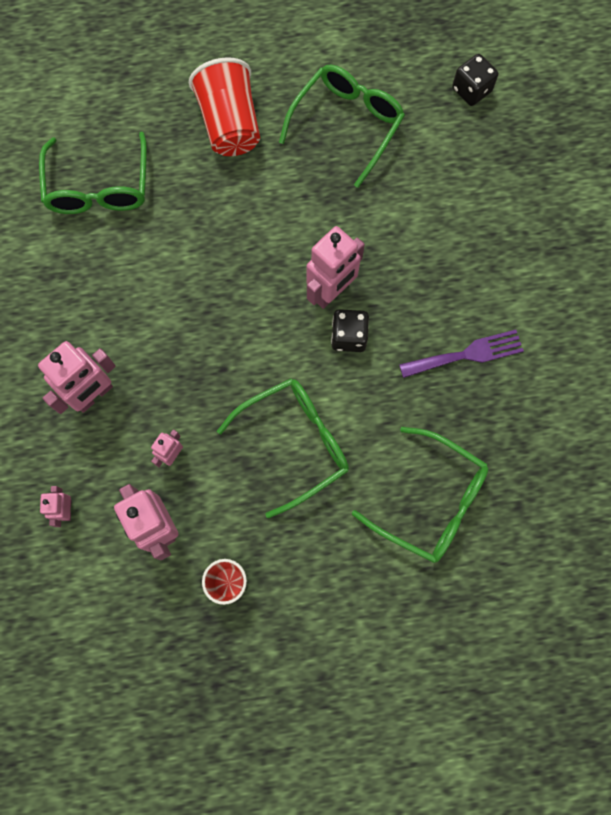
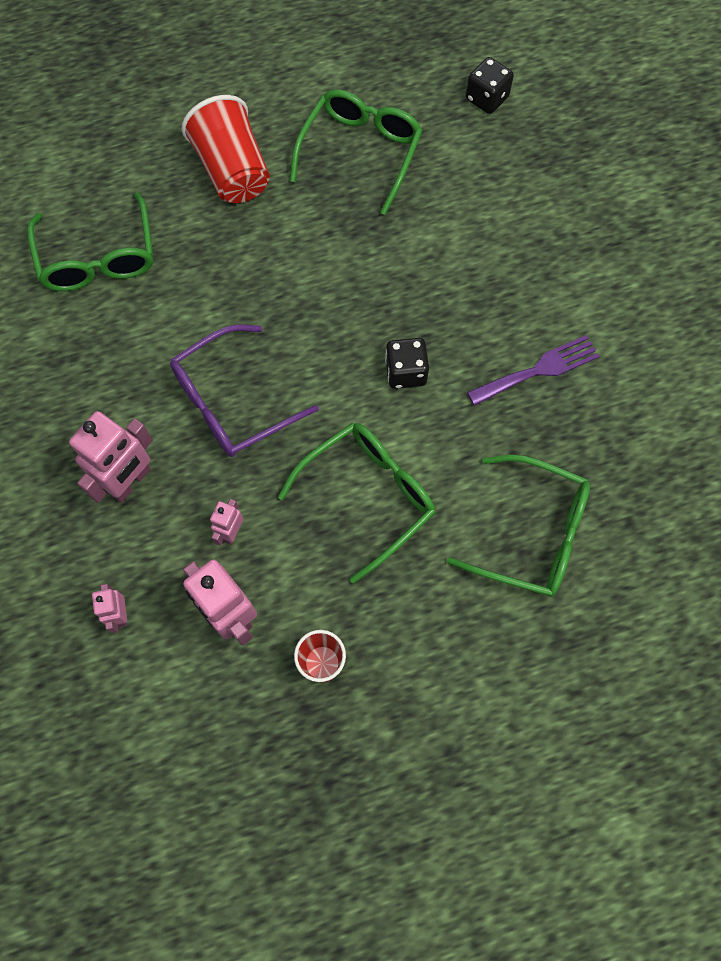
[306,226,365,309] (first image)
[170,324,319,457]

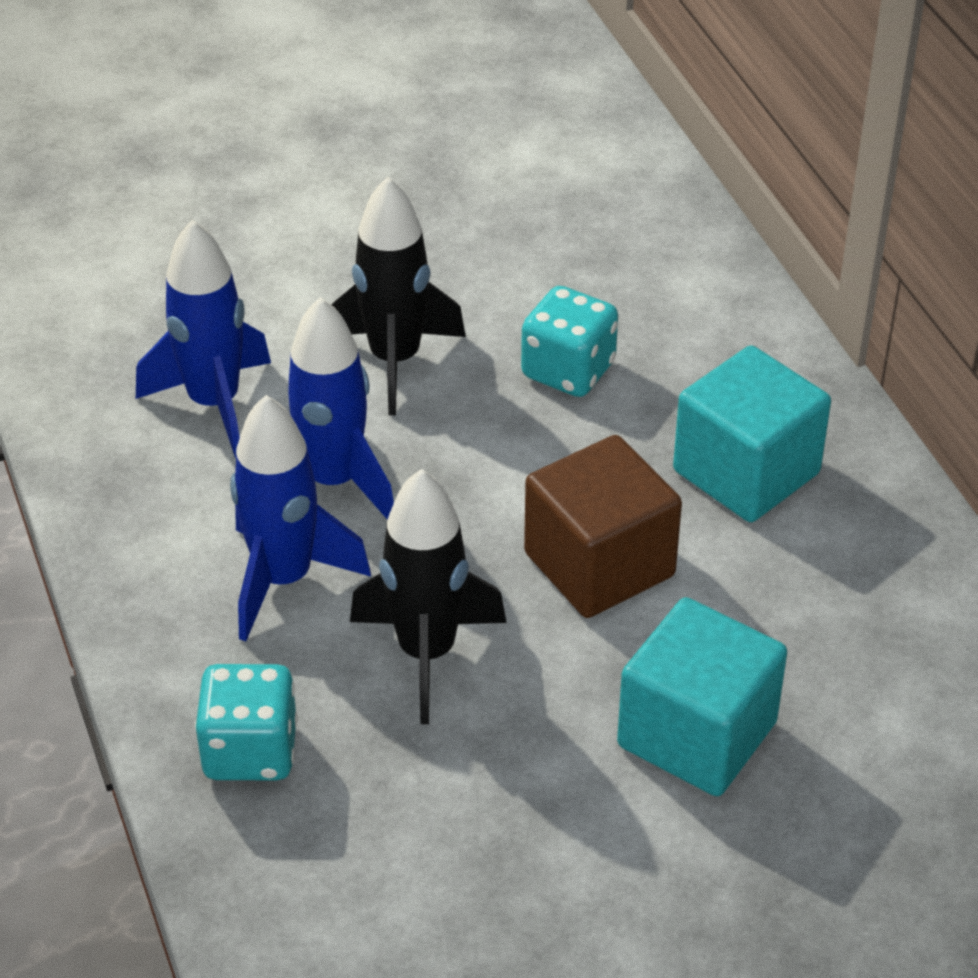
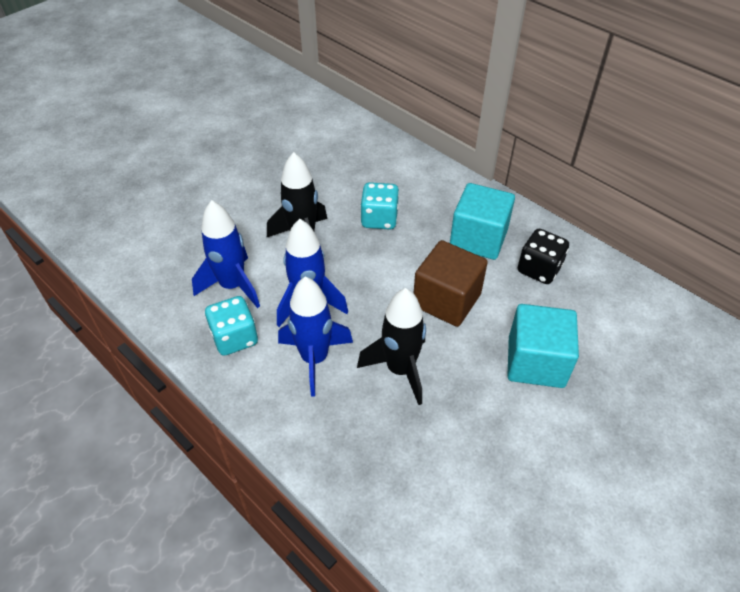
[517,229,569,284]
[205,296,258,356]

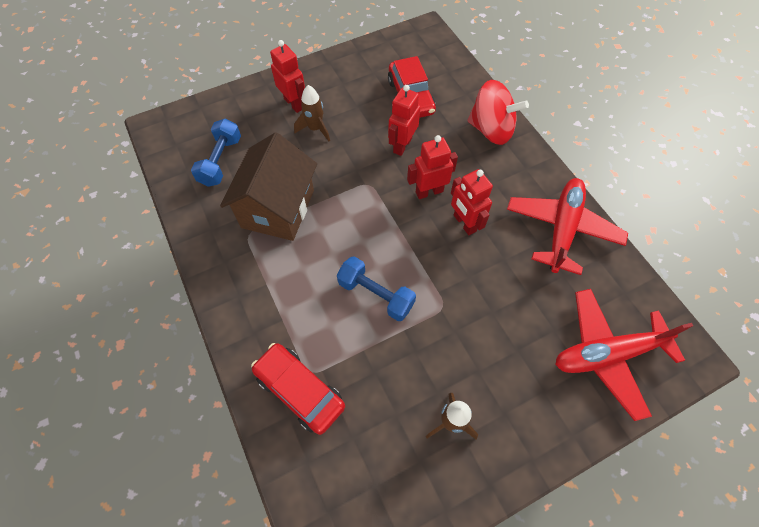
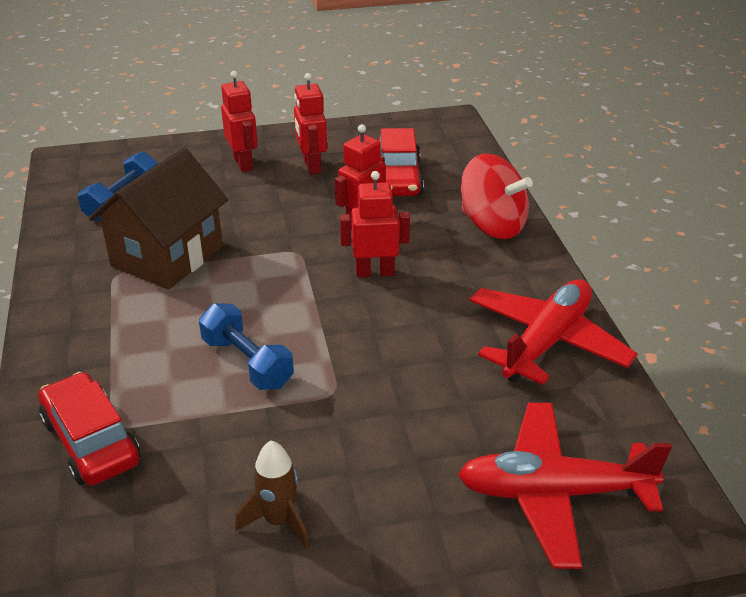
[294,85,330,141] (first image)
[294,73,327,174]

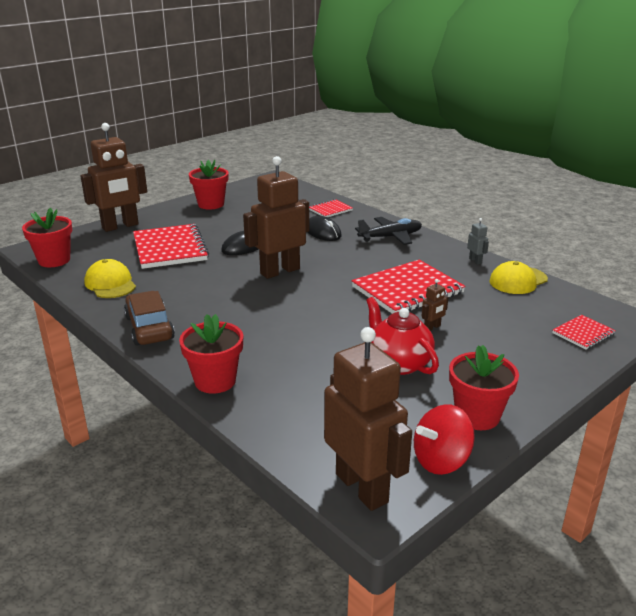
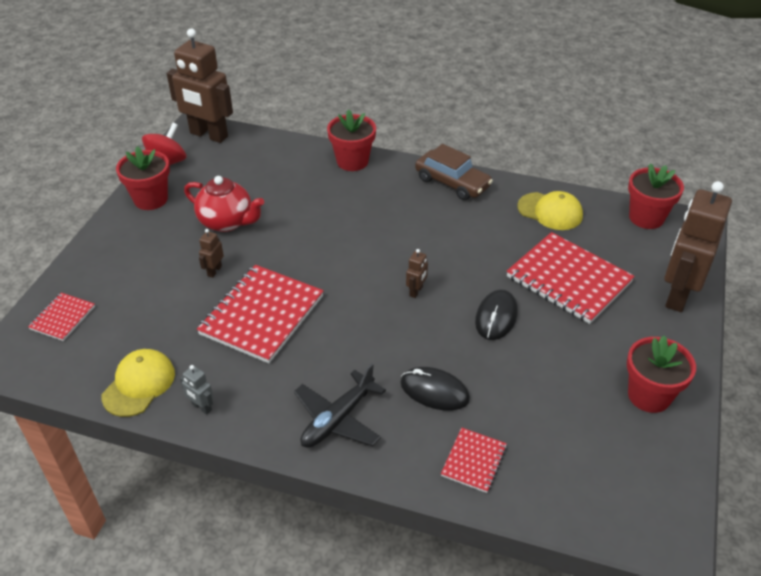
[406,249,428,298]

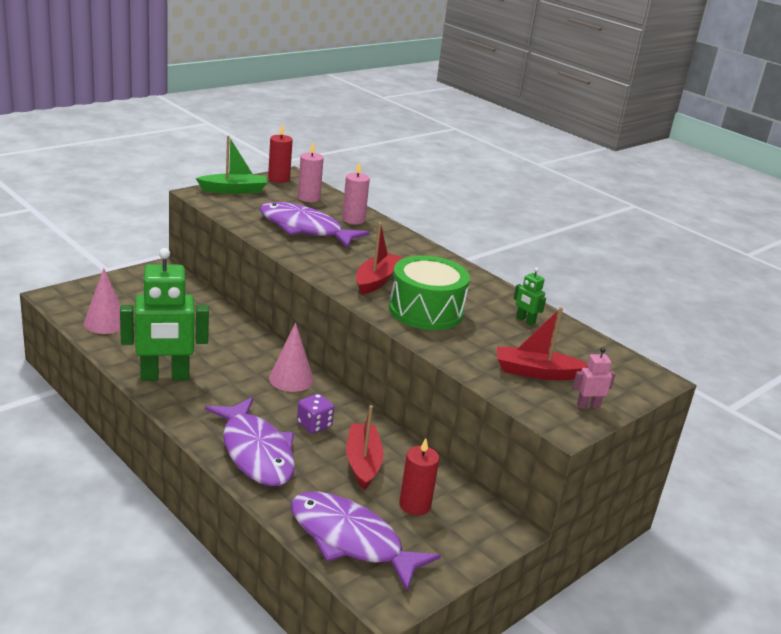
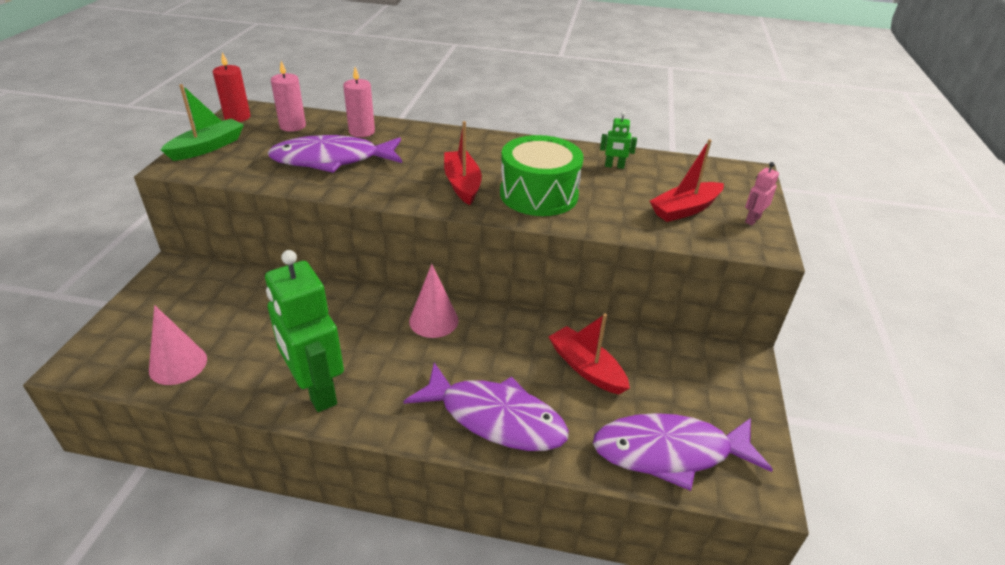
[297,394,334,434] (first image)
[399,438,439,515] (first image)
[265,250,344,412]

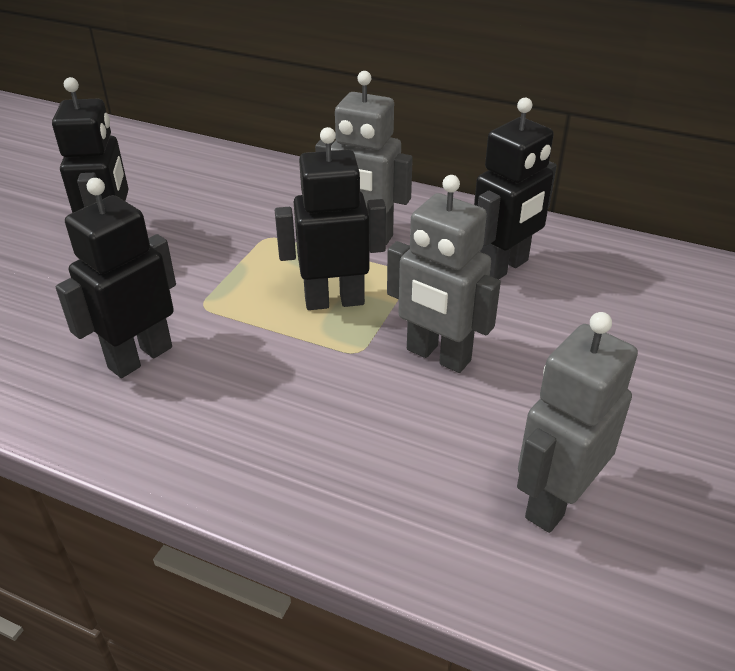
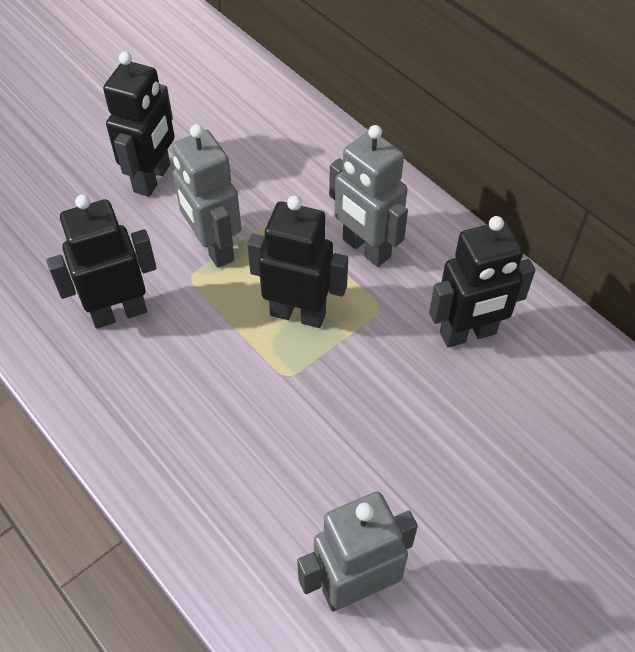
[172,124,242,268]

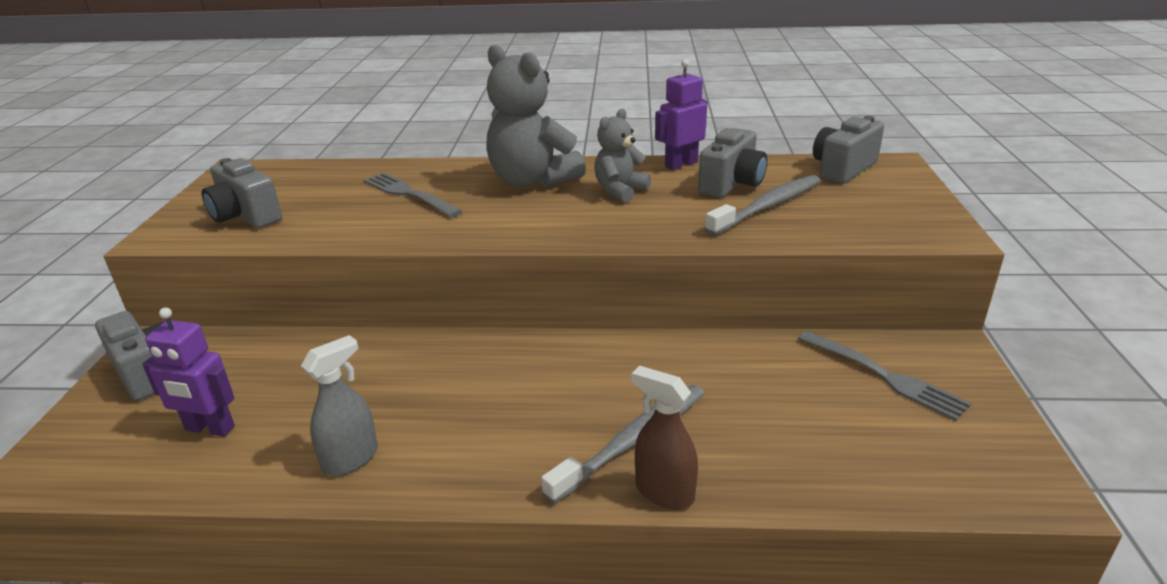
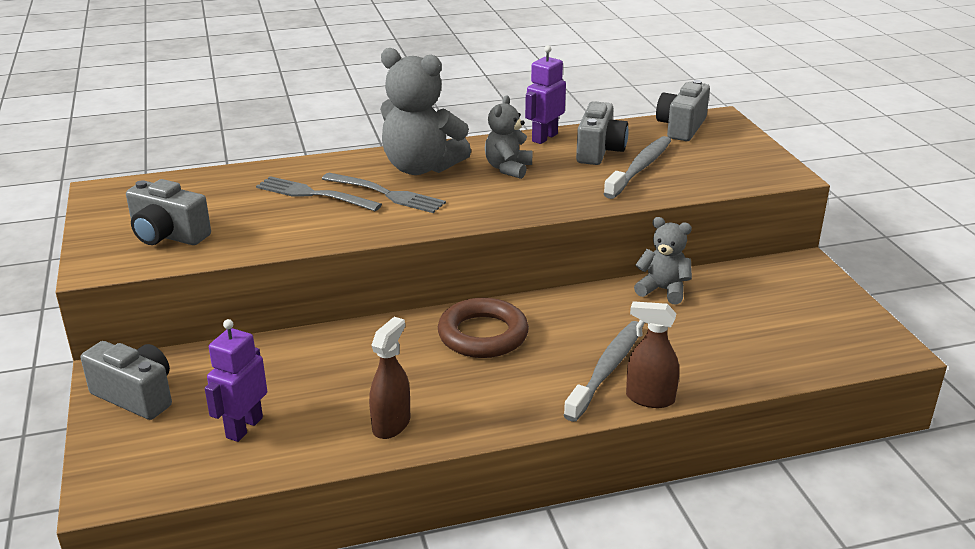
[438,298,529,358]
[634,217,692,305]
[322,173,446,213]
[369,317,410,439]
[205,319,267,442]

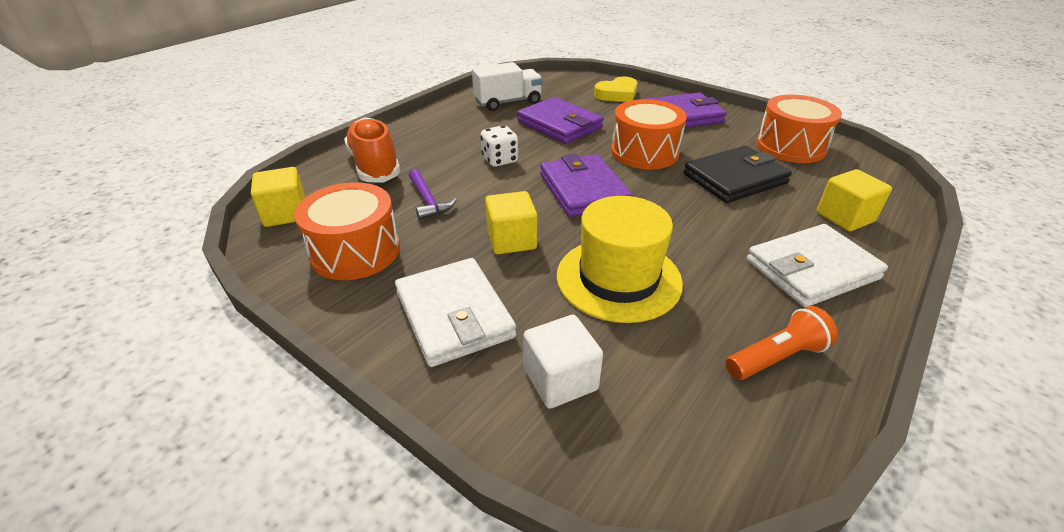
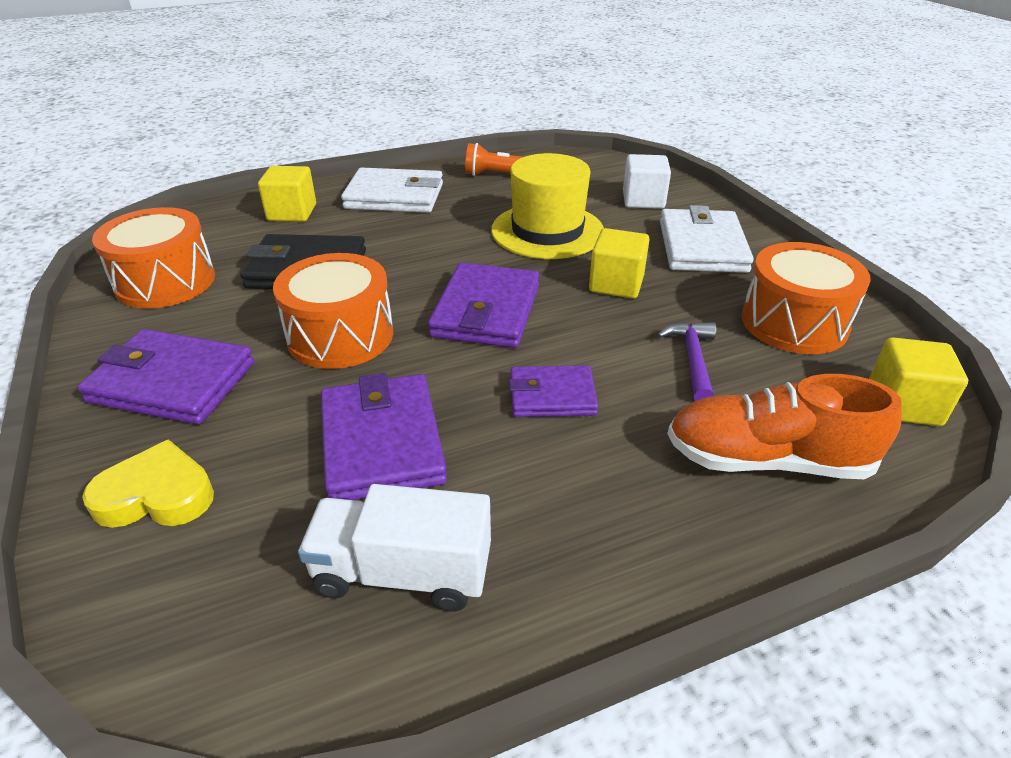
[509,365,598,417]
[667,374,902,479]

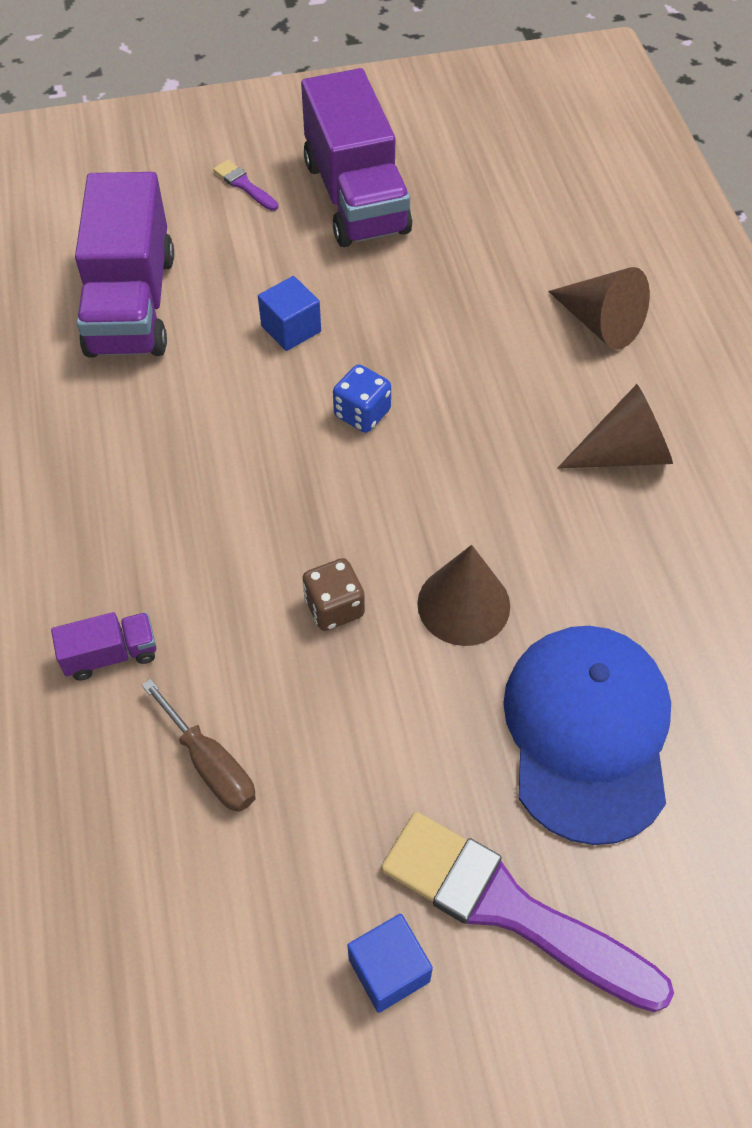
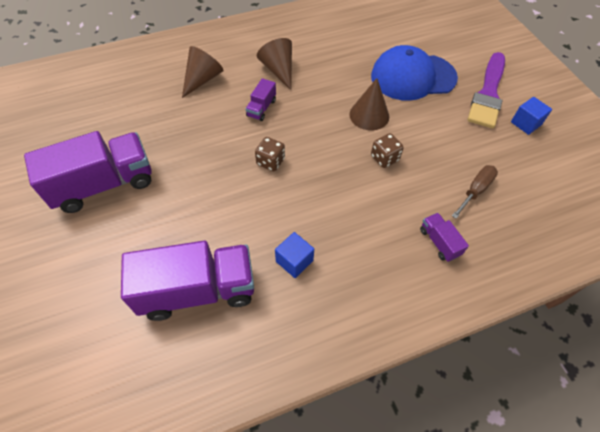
[213,160,278,211] (first image)
[245,78,276,121]
[275,232,314,278]
[255,137,285,171]

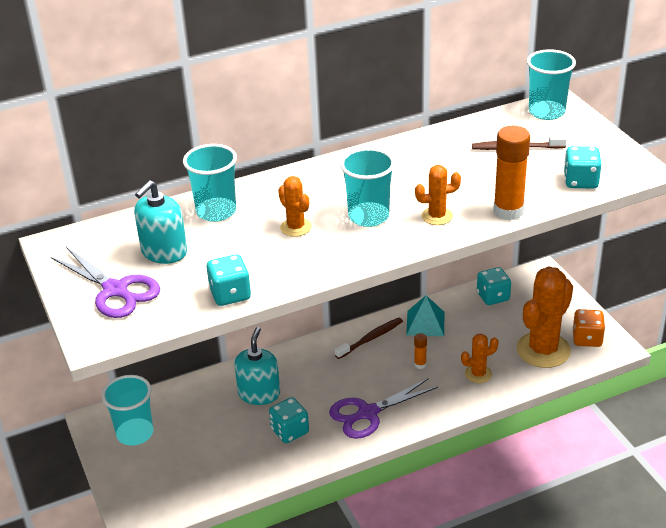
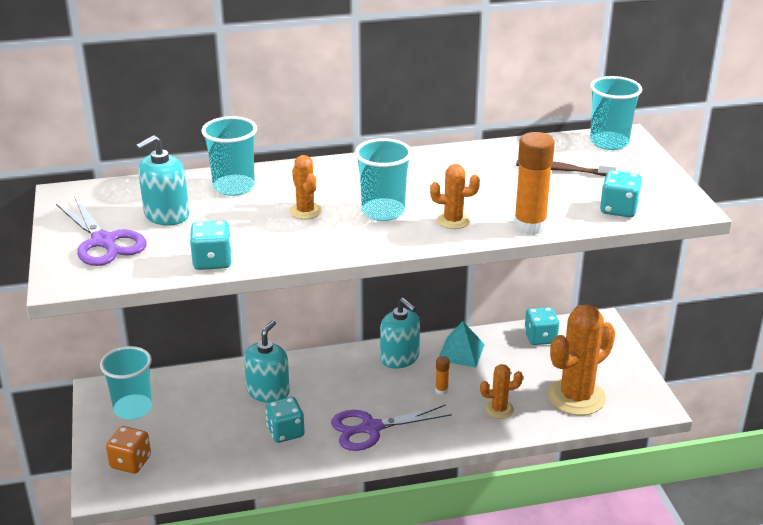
[106,426,151,474]
[380,298,420,369]

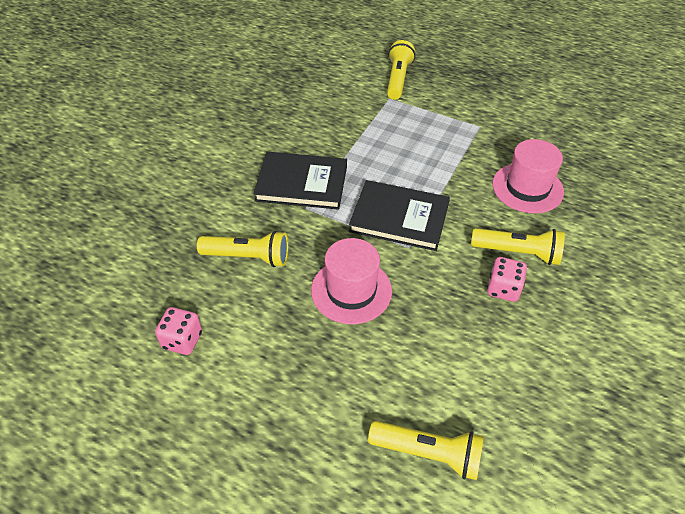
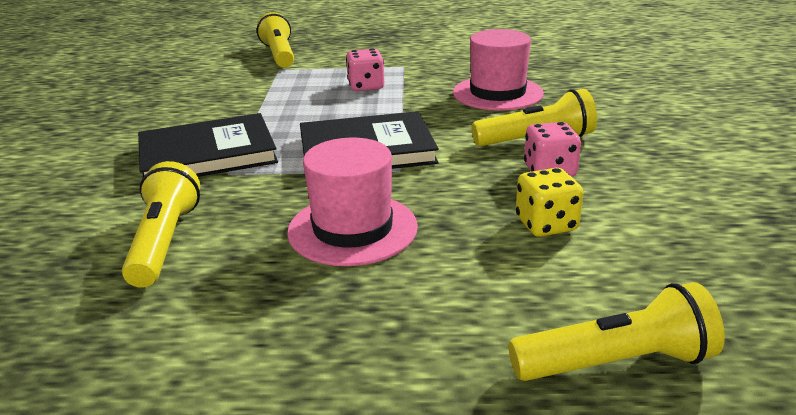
[516,168,583,237]
[346,48,384,91]
[122,161,200,288]

